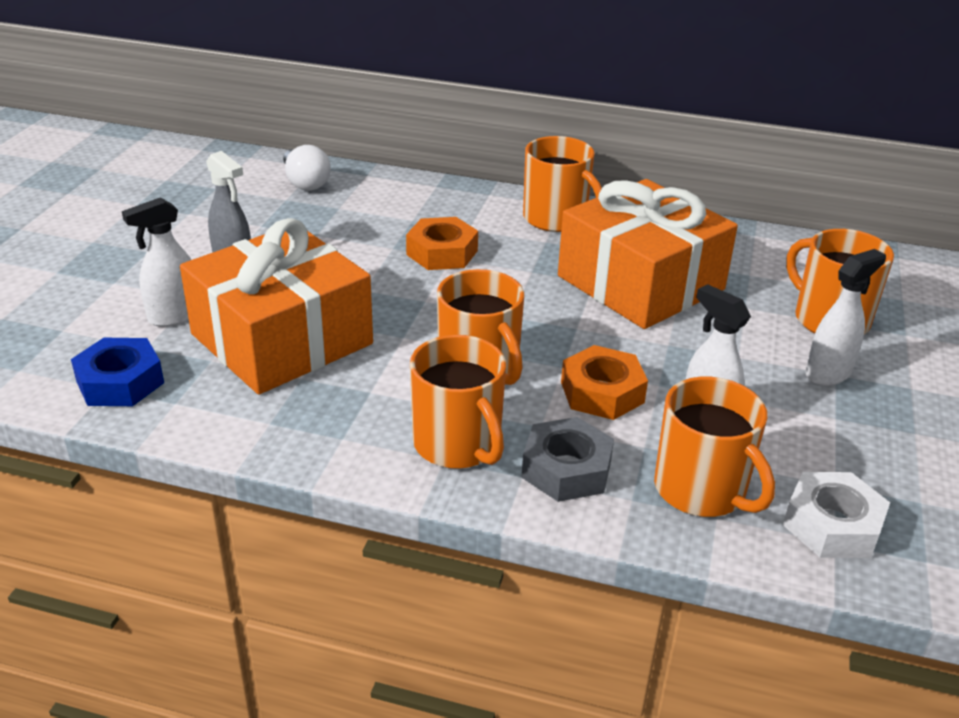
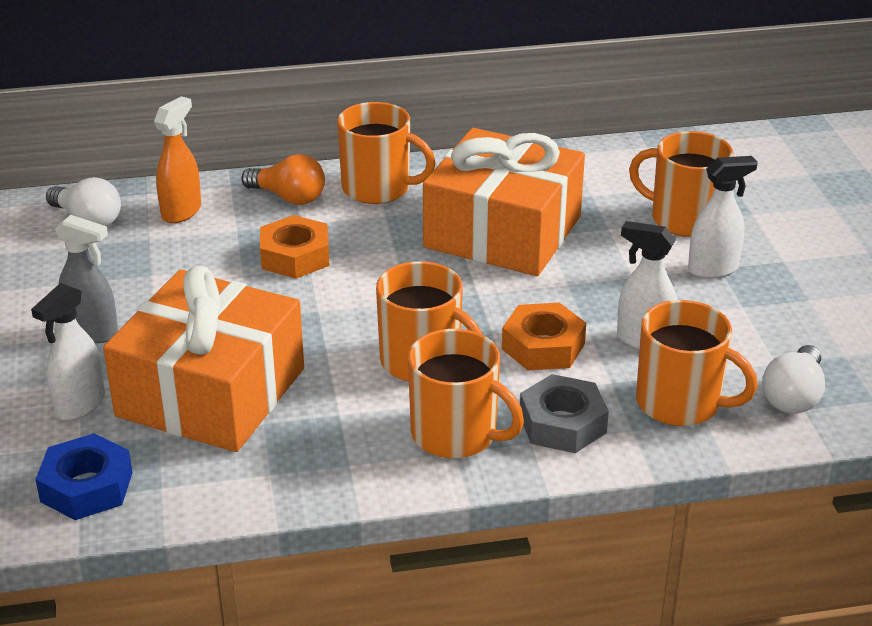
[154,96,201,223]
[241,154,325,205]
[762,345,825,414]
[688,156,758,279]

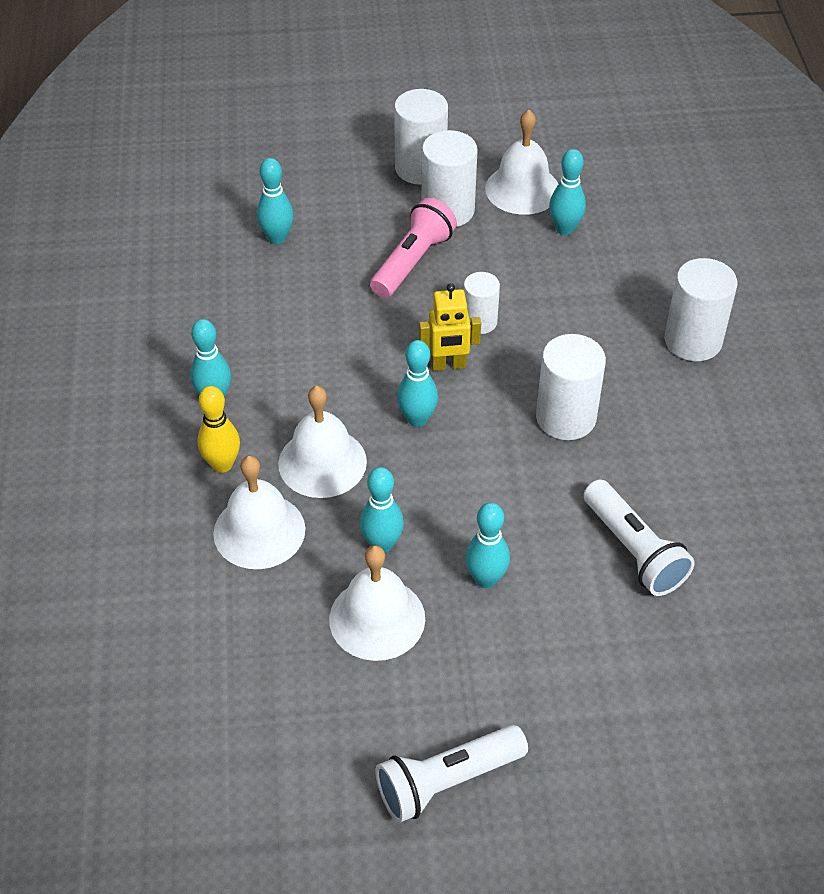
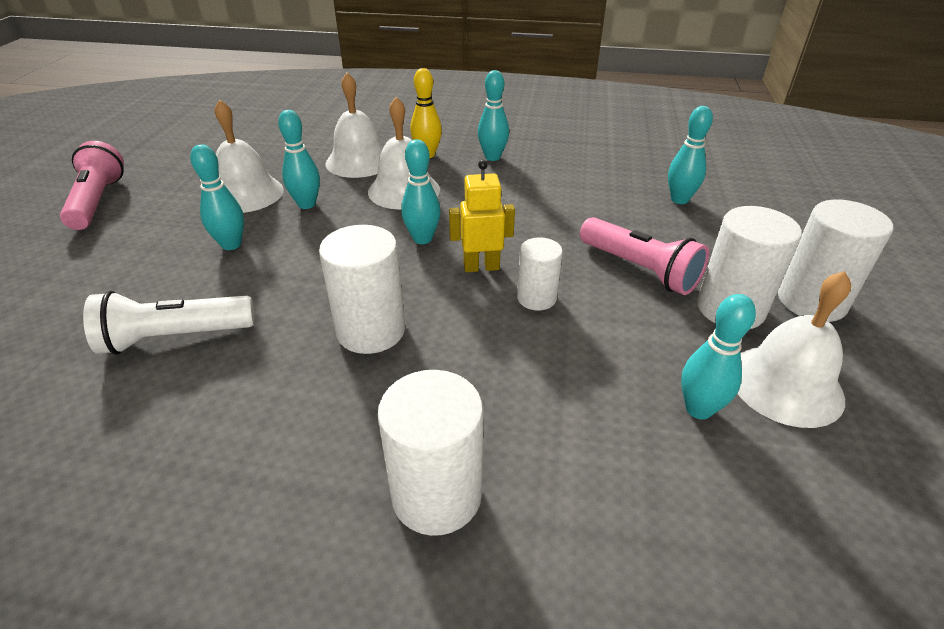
[60,141,124,230]
[449,160,515,272]

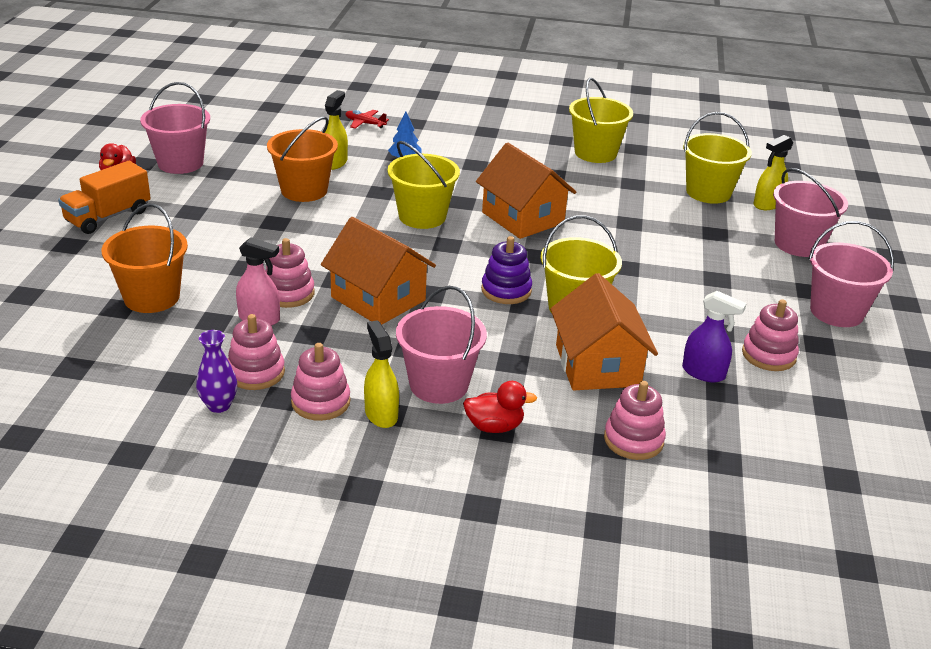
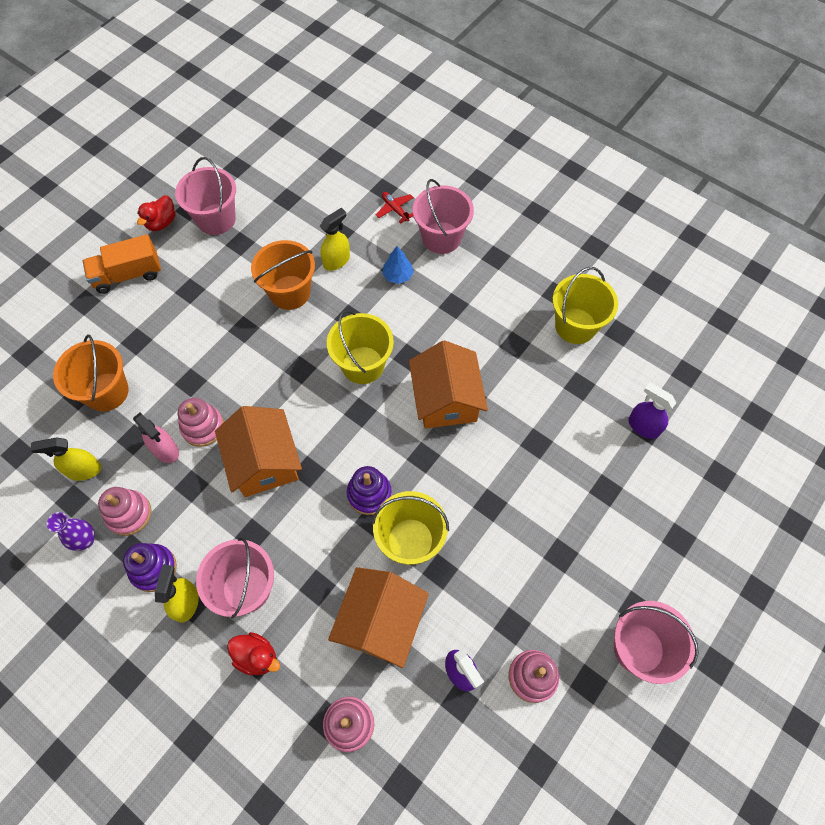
[31,437,101,481]
[413,179,474,254]
[628,383,676,439]
[123,543,177,592]

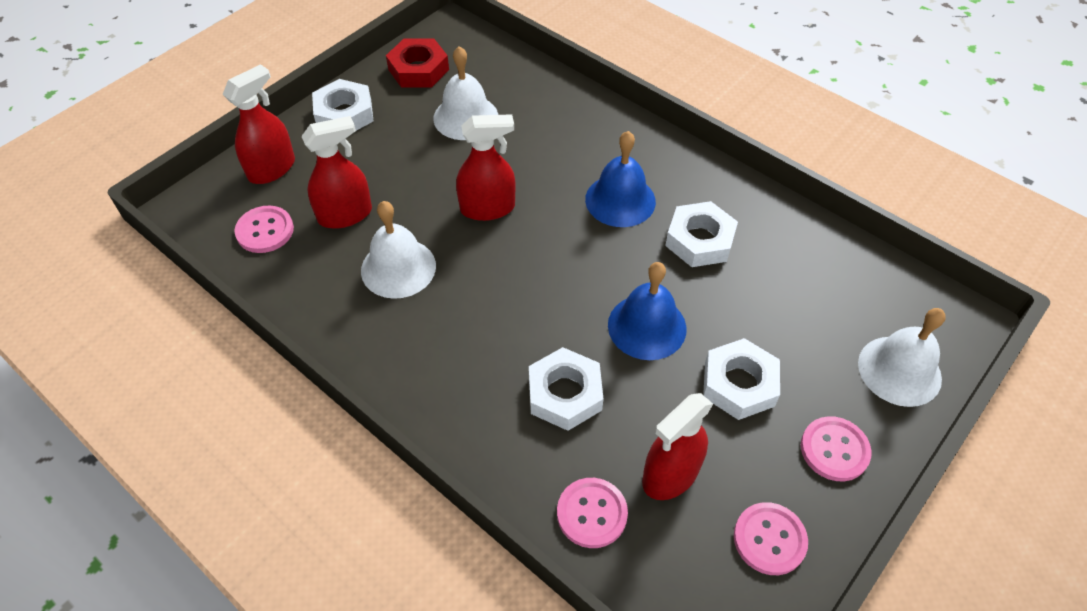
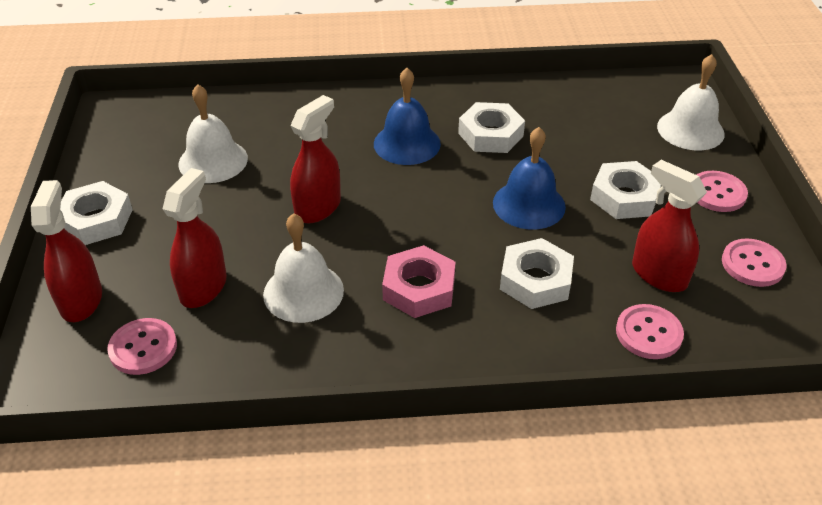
[386,38,449,87] (first image)
[382,245,456,318]
[632,160,707,292]

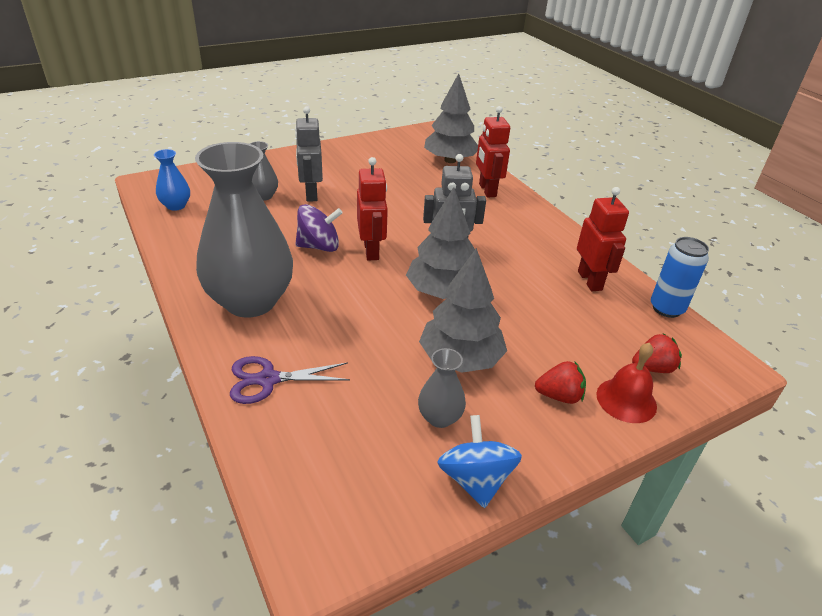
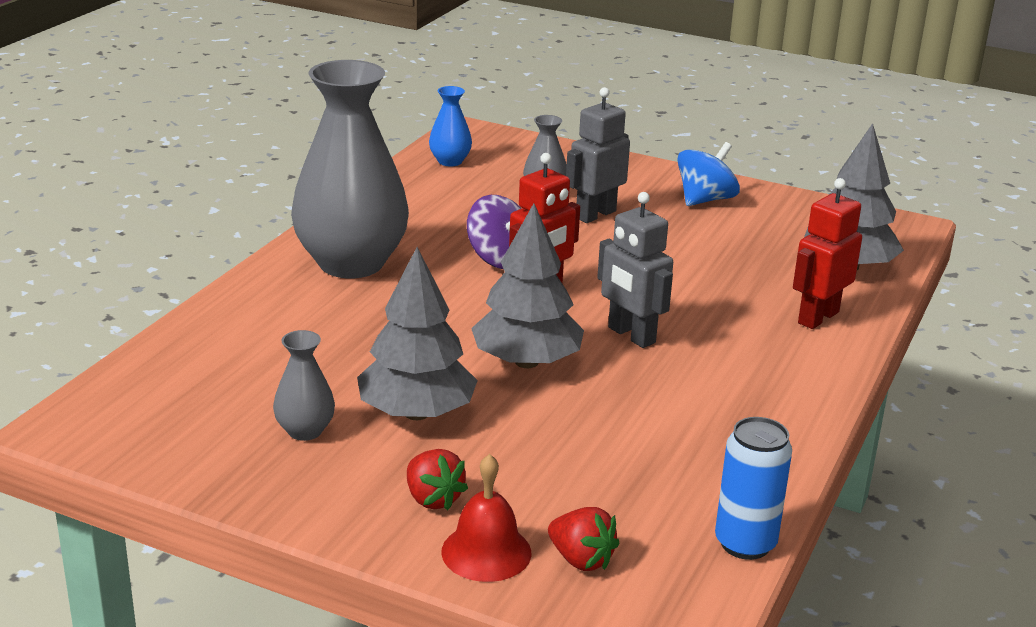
[230,356,350,404] (first image)
[577,187,629,291] (first image)
[677,142,740,206]

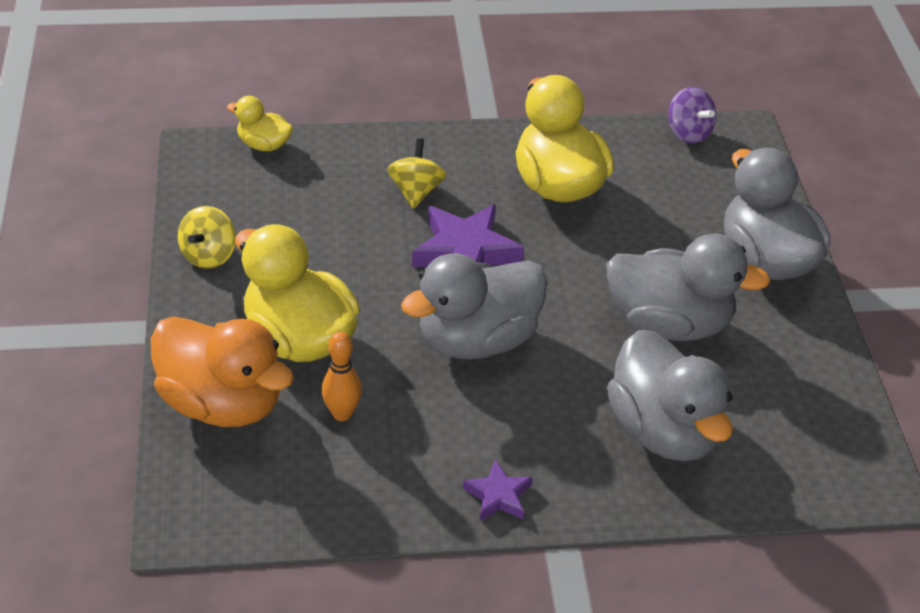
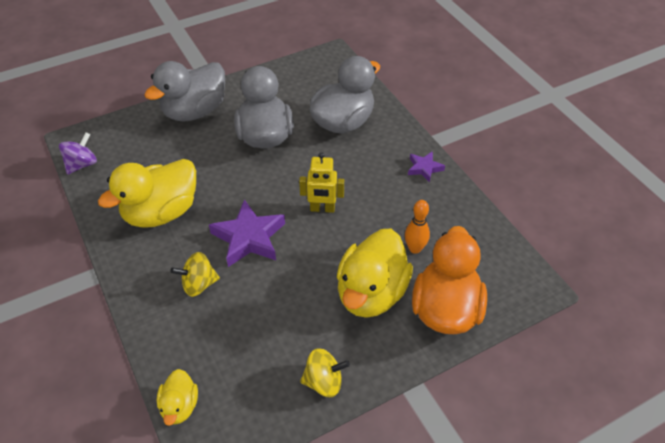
[299,152,344,213]

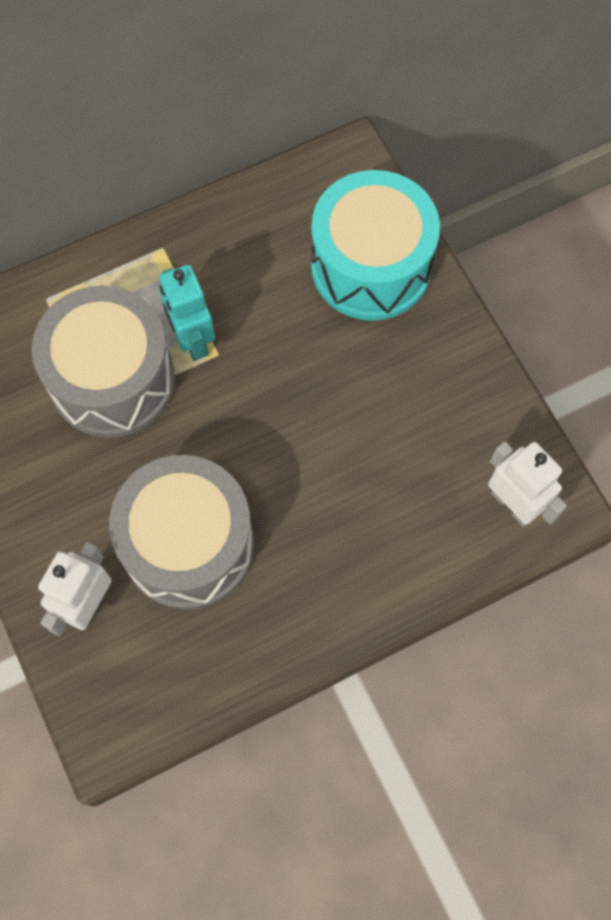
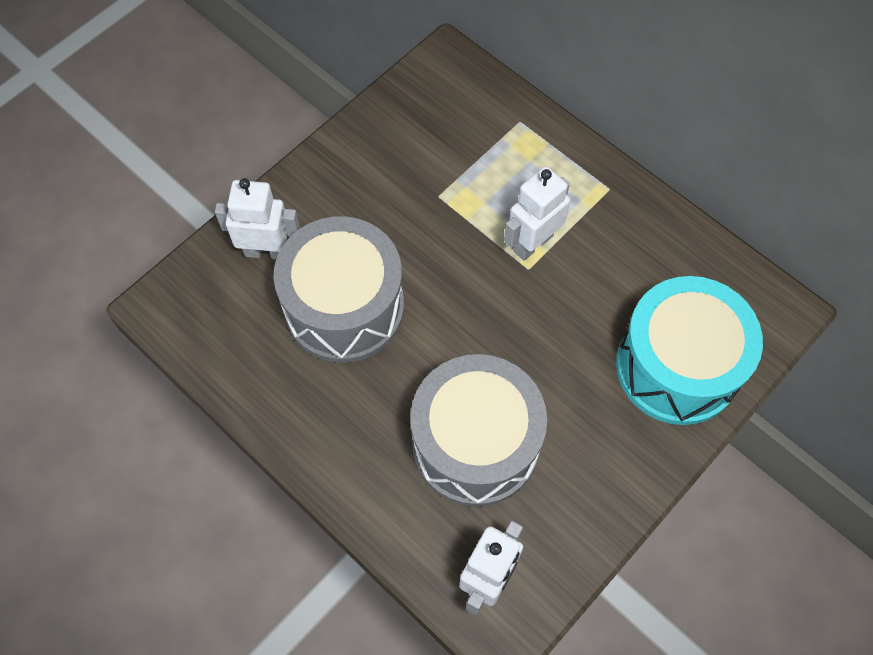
[410,354,547,507]
[504,167,570,261]

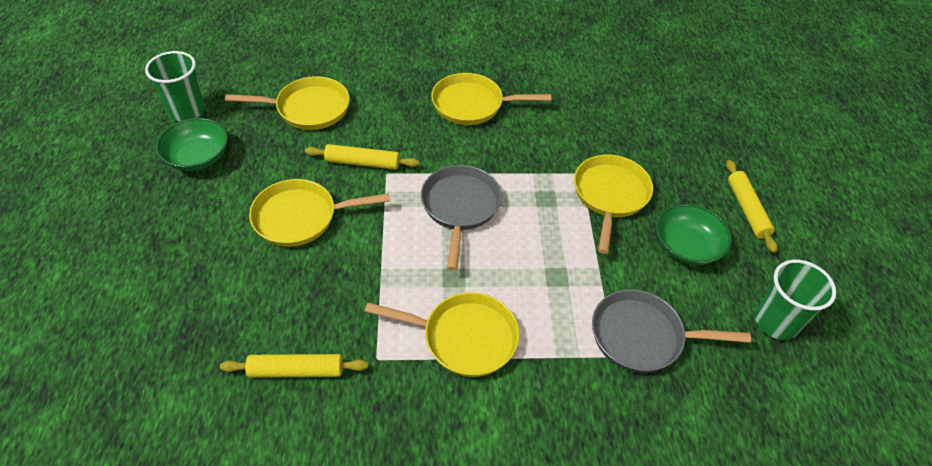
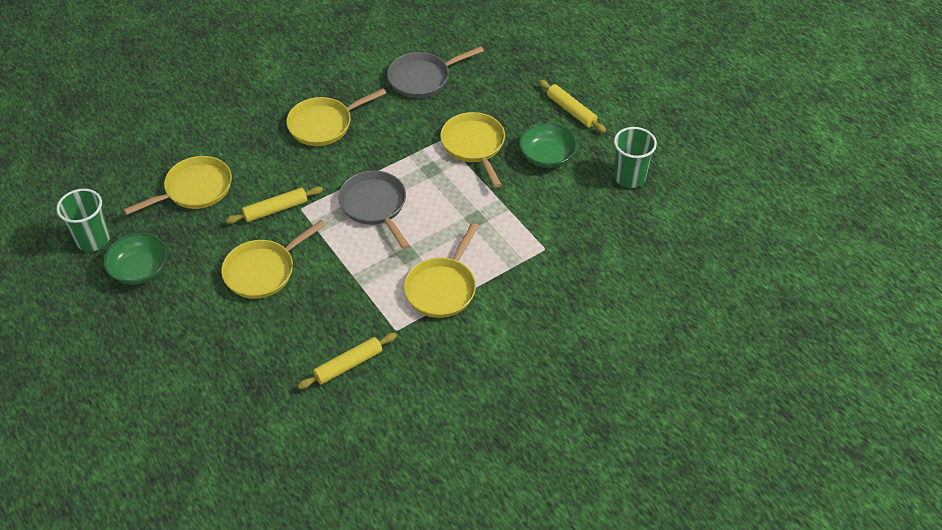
[387,46,484,98]
[404,223,479,318]

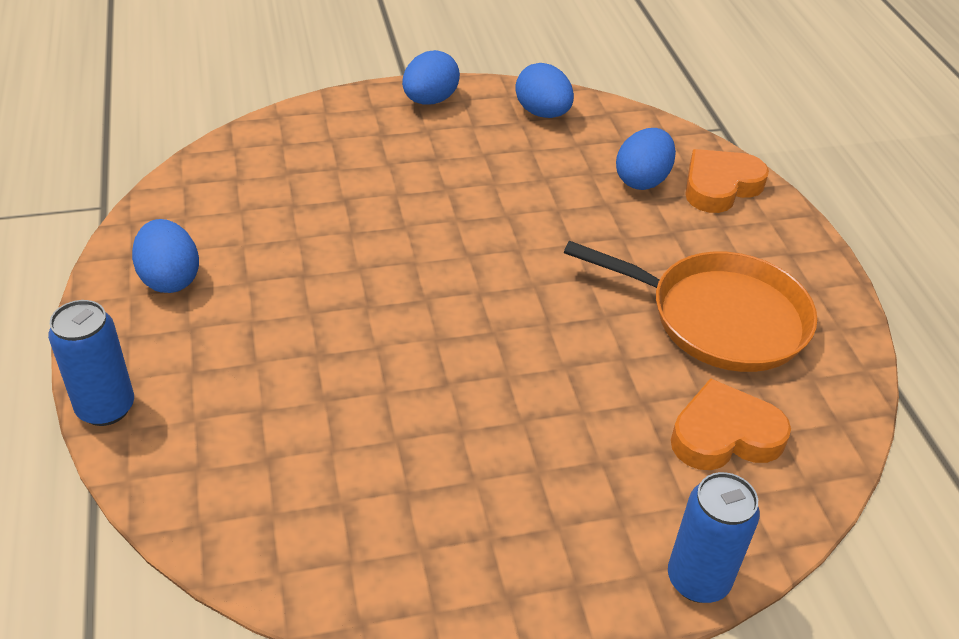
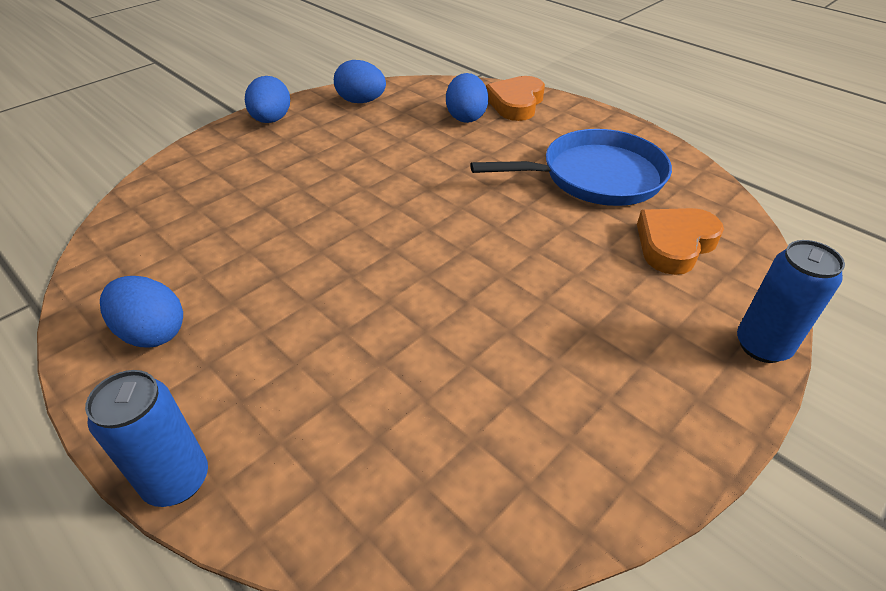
[471,129,672,206]

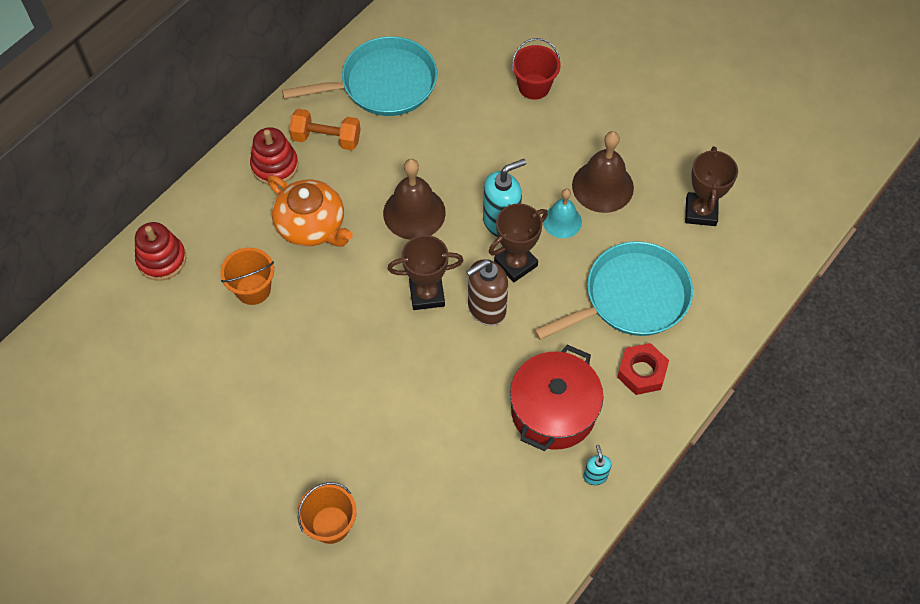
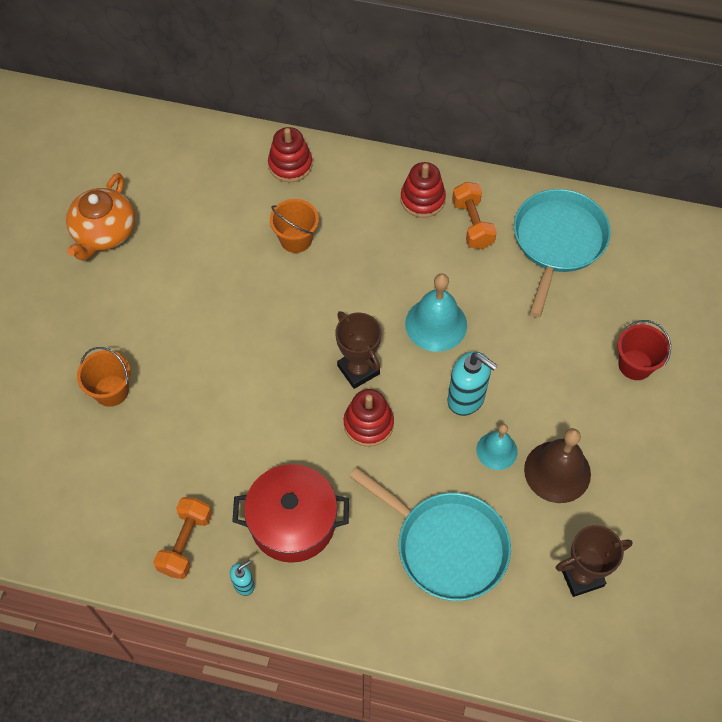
[489,203,548,283] (first image)
[617,343,669,395] (first image)
[153,497,212,579]
[66,173,135,261]
[344,389,394,447]
[405,274,467,352]
[514,189,611,317]

